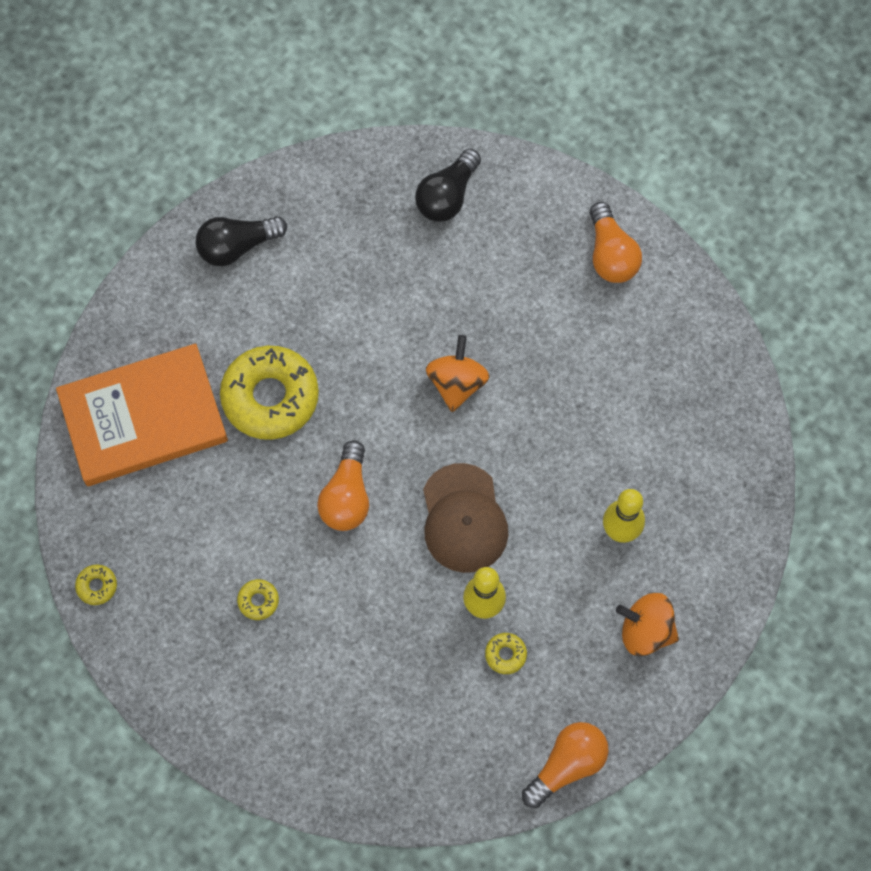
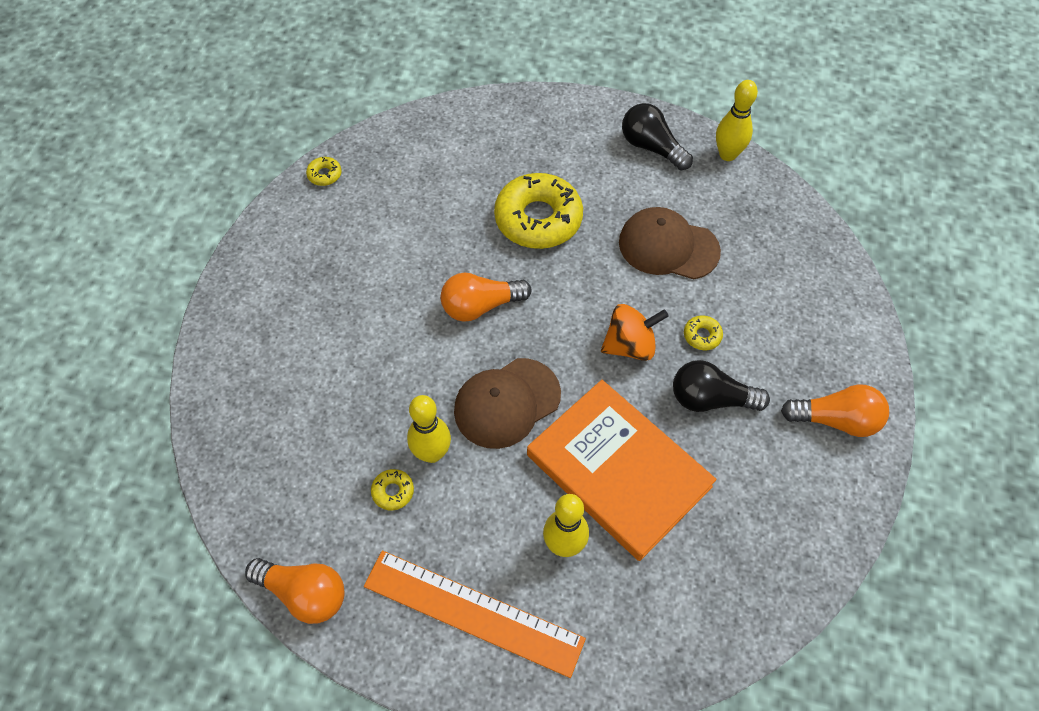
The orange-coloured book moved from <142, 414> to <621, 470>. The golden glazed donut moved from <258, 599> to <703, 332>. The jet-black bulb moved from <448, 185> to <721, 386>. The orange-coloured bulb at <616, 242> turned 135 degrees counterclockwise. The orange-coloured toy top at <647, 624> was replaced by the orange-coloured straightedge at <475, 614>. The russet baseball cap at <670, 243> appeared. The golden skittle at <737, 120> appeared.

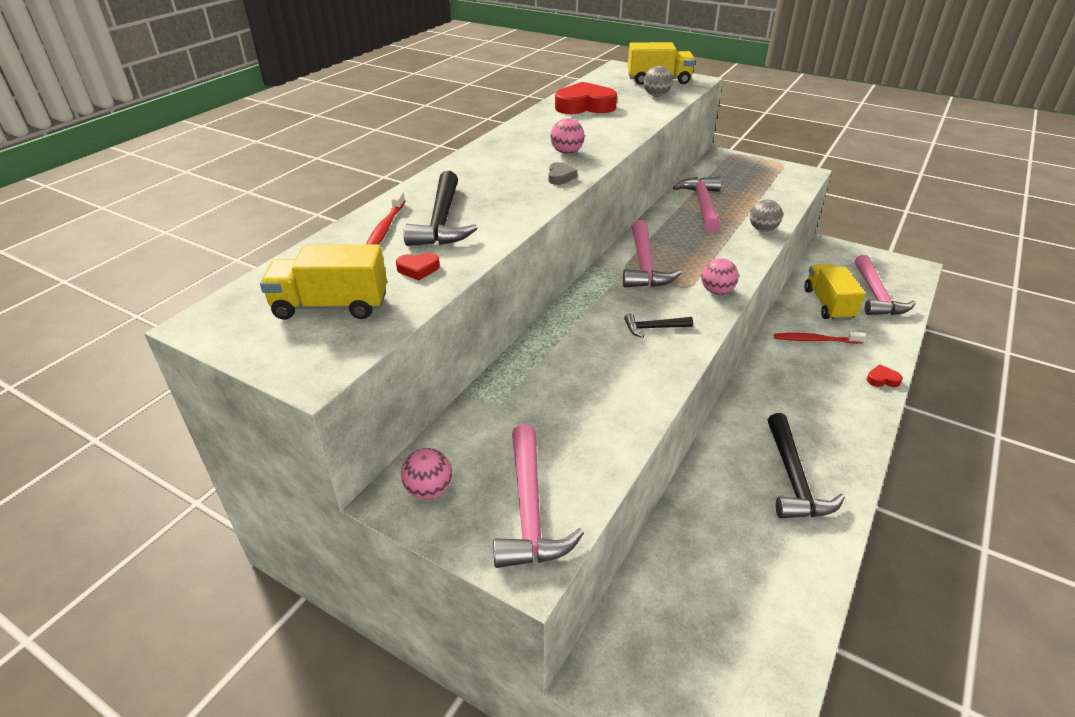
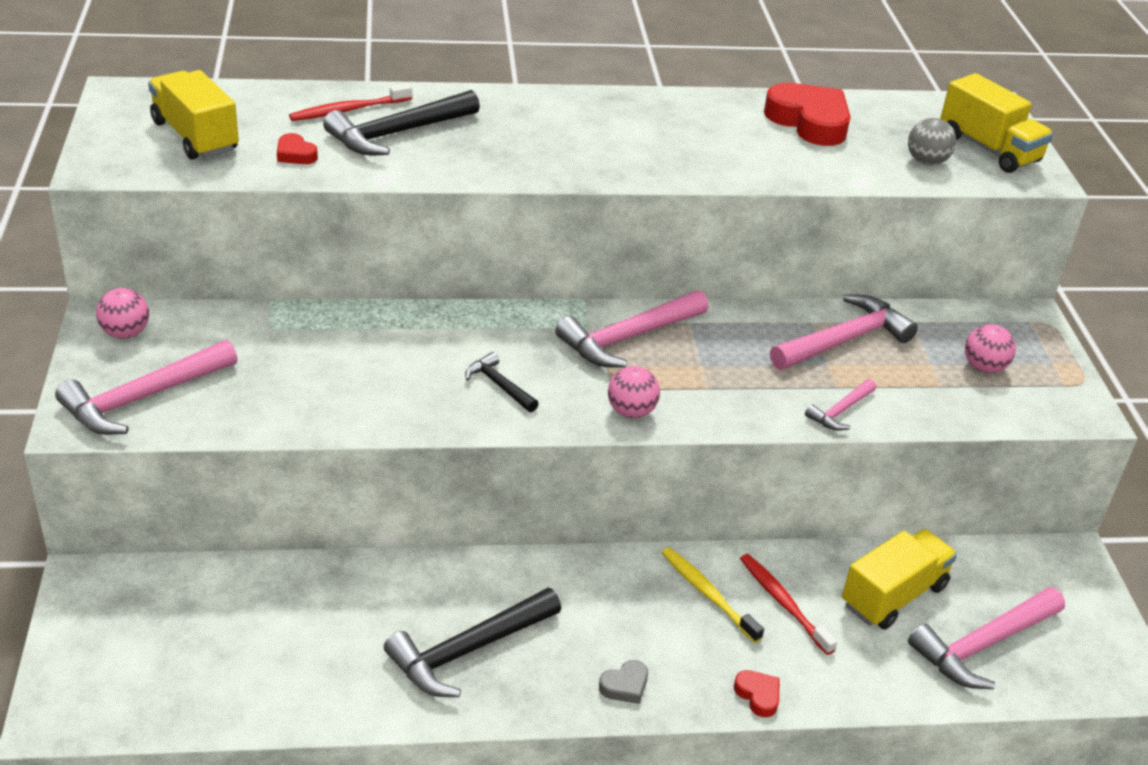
The ash-grey heart shape moved from <562, 173> to <623, 682>. The rosy sphere moved from <567, 136> to <990, 348>. The ash-grey sphere at <766, 216> was replaced by the rosy hammer at <840, 405>. The golden toothbrush at <713, 595> appeared.

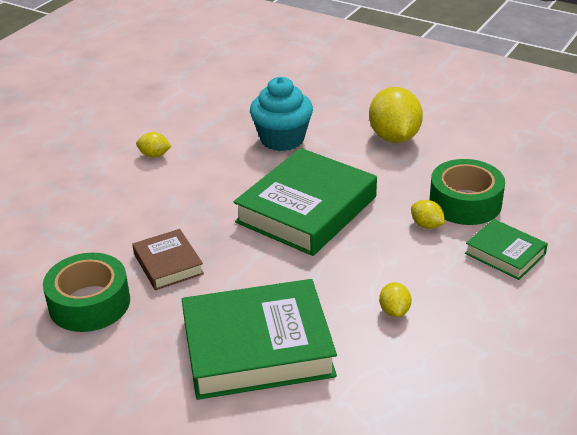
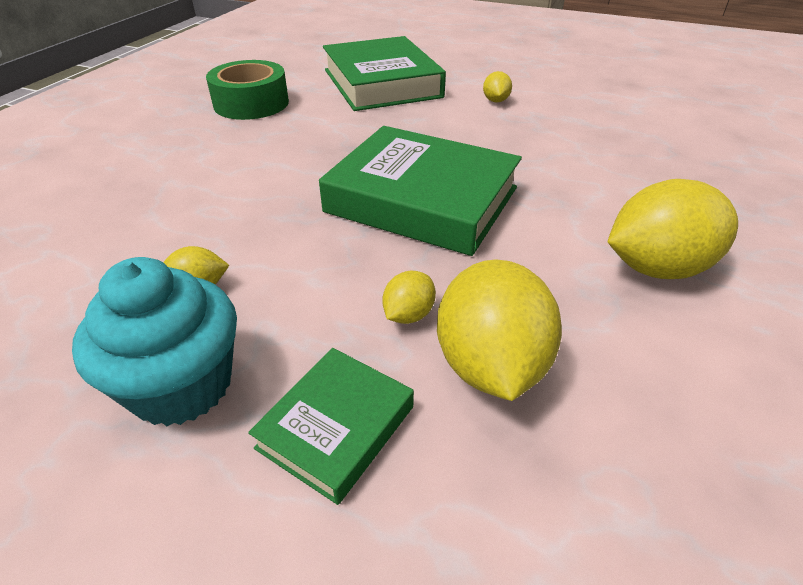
The russet book at <168, 259> disappeared. The leaf-green book moved from <259, 339> to <384, 73>. The aqua cupcake moved from <281, 114> to <154, 341>. The leaf-green sticky tape at <467, 192> was replaced by the golden citrus fruit at <499, 330>.

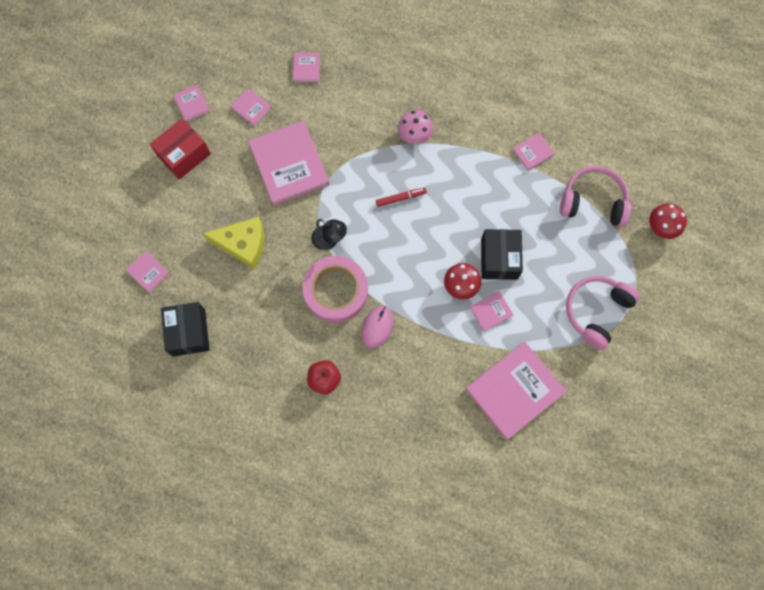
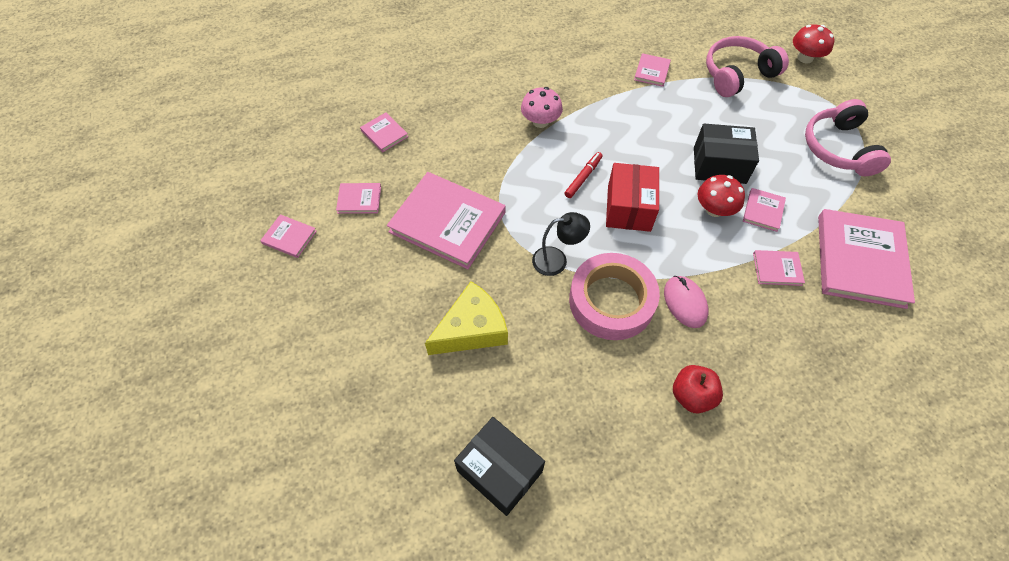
The rosy book moved from <148, 272> to <779, 268>. The scarlet box moved from <180, 149> to <632, 197>. The jet-black box at <502, 254> turned 45 degrees counterclockwise.

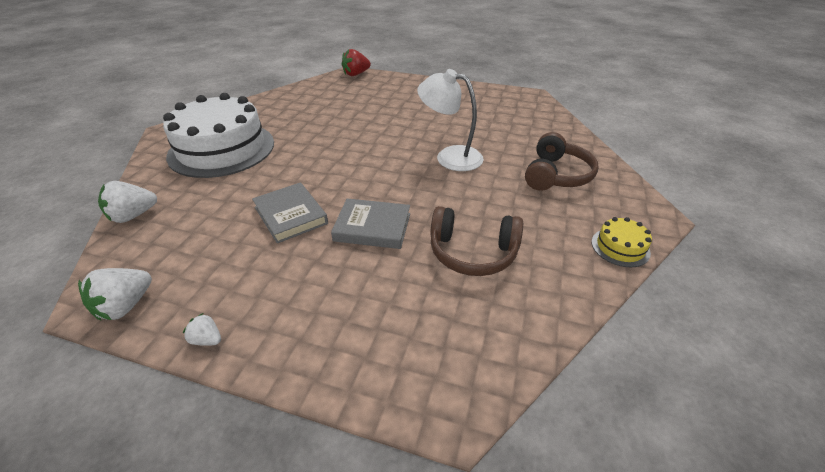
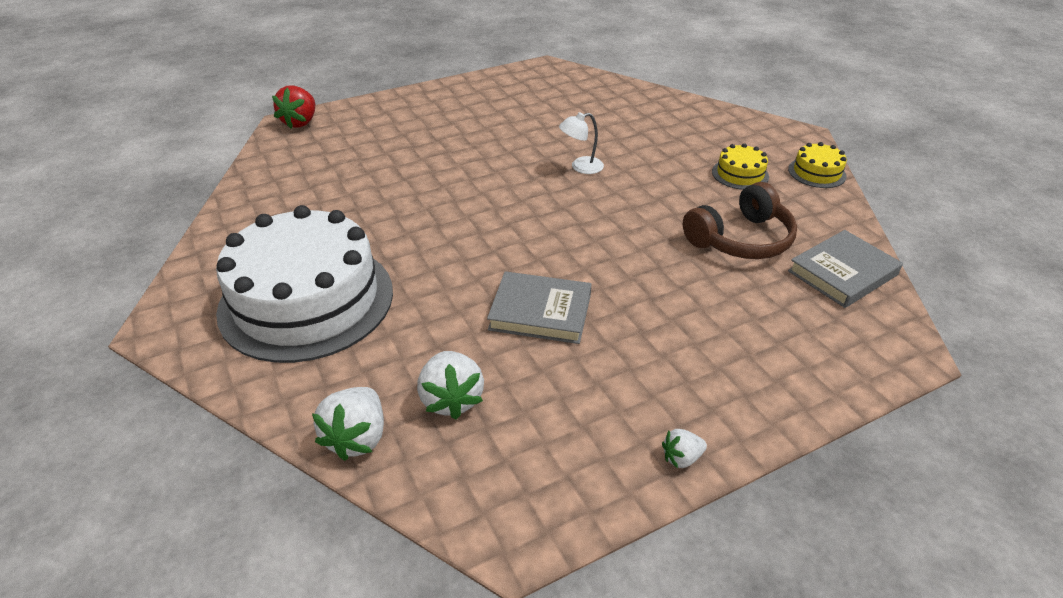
The pure white strawberry moved from <115, 294> to <450, 385>. The ash-grey book moved from <370, 224> to <845, 269>. The pure white desk lamp at <450, 120> changed to 0.54 times the size. The russet headset at <562, 161> disappeared. The golden cake at <740, 166> appeared.

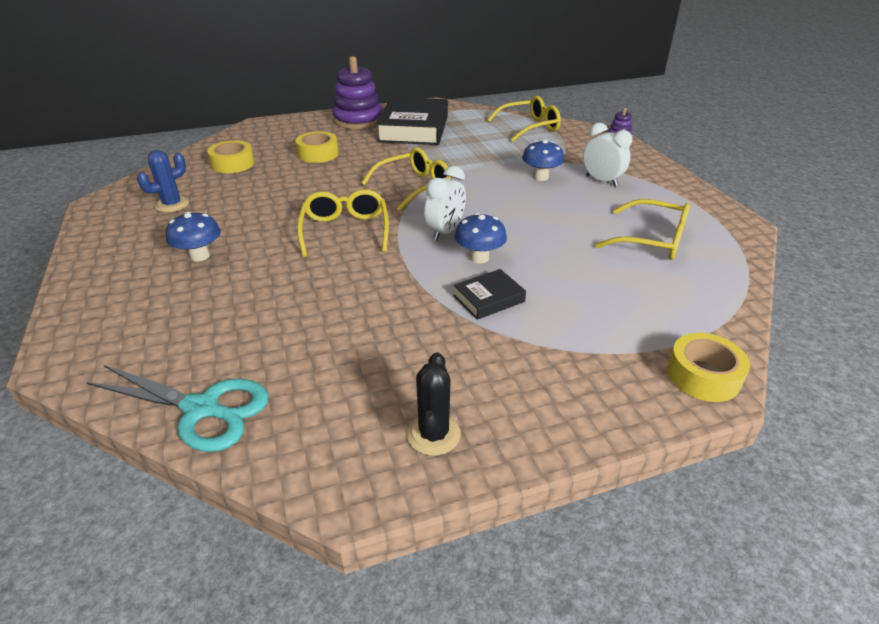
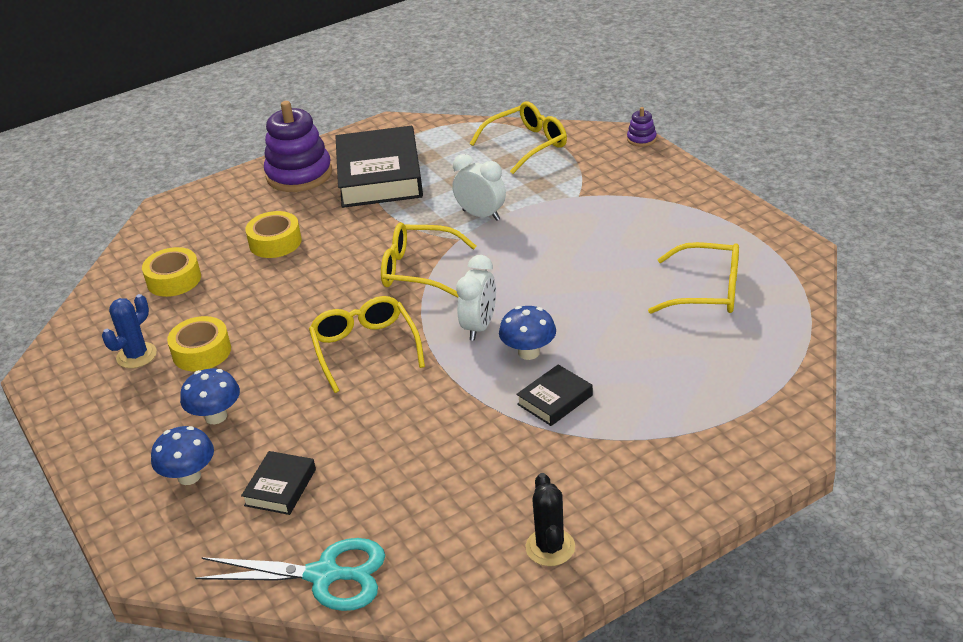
The golden spectacles at <407, 179> turned 120 degrees counterclockwise. The blue toadstool moved from <543, 160> to <182, 455>. The pure white clock moved from <608, 155> to <479, 187>. The golden sticky tape moved from <708, 367> to <199, 343>. The jet-black book at <278, 483> appeared.

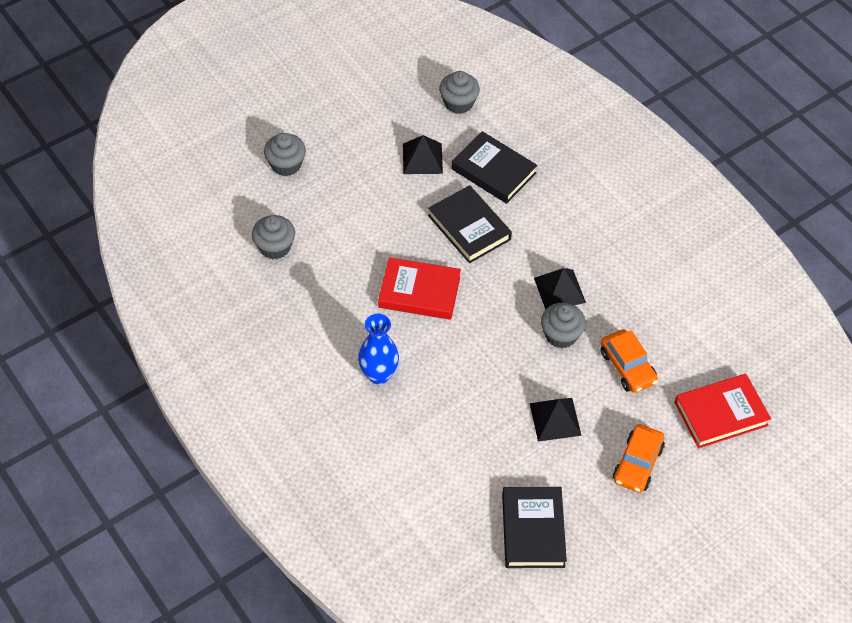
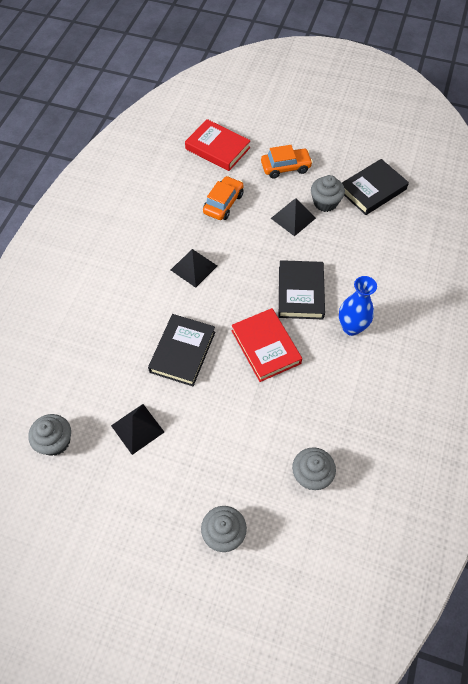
The jet-black book moved from <494, 167> to <302, 289>. The ash-grey cupcake moved from <563, 325> to <328, 193>.

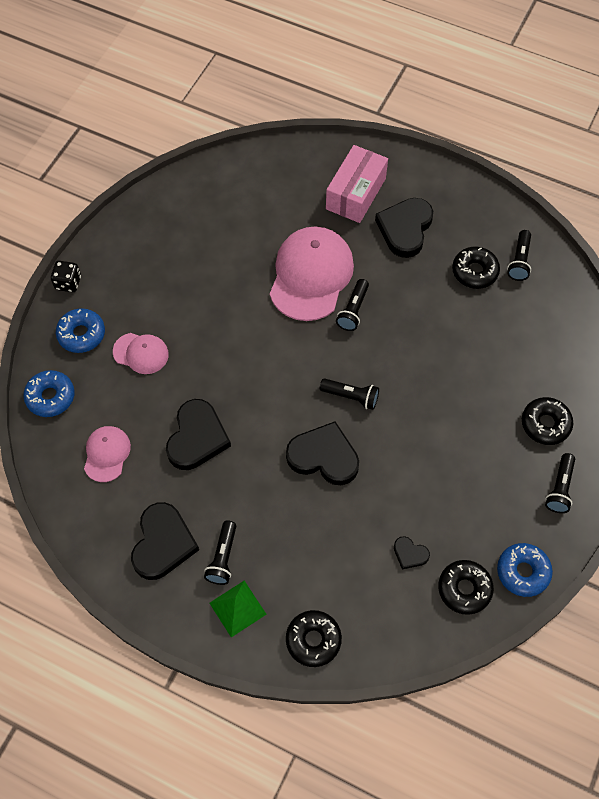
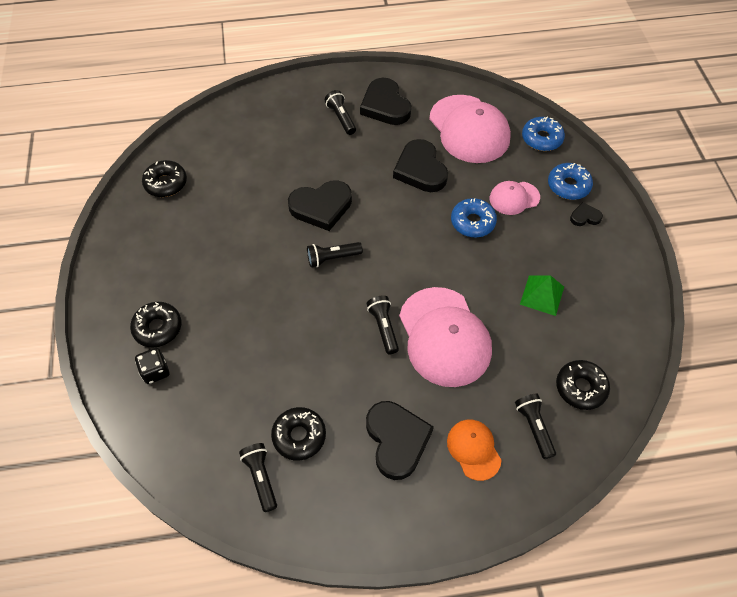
The jet-black dice moved from <66, 276> to <152, 366>. The rosy baseball cap at <107, 454> changed to 1.93 times the size. The leaf-green pyramid moved from <238, 609> to <542, 295>. The jet-black glazed donut moved from <314, 638> to <583, 385>. The rosy box at <357, 184> was replaced by the orange-coloured baseball cap at <474, 450>. The jet-black heart shape moved from <412, 552> to <586, 214>. The blue glazed donut moved from <525, 570> to <474, 217>. The jet-black flashlight moved from <560, 483> to <535, 426>.

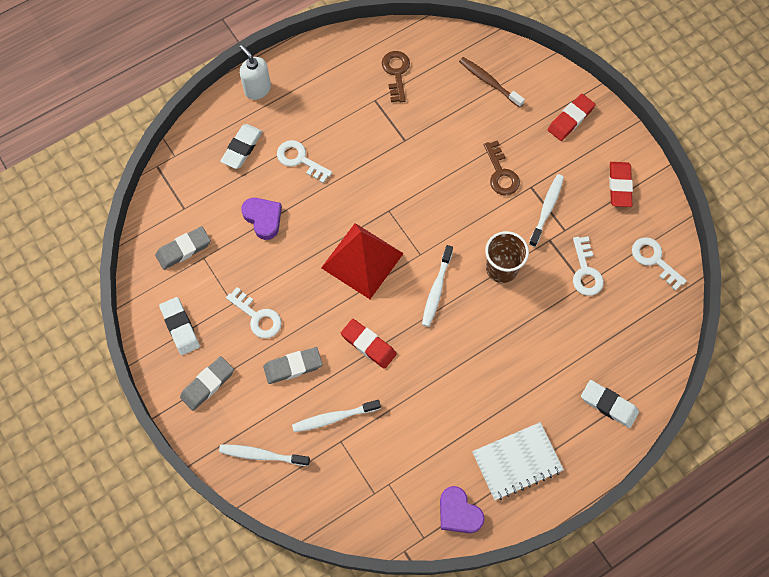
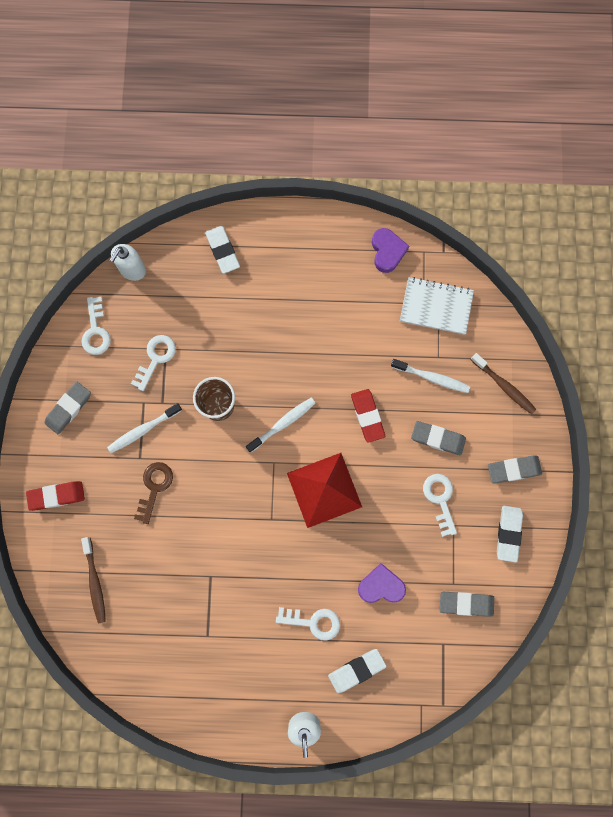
The pure white toothbrush at <264, 455> became the russet toothbrush at <503, 383>. The violet heart shape at <261, 219> turned 90 degrees clockwise. The pure white key at <304, 161> turned 60 degrees counterclockwise. The russet key at <396, 76> disappeared. The pure white notepad moved from <518, 461> to <437, 306>. The scarlet eraser at <621, 184> became the ash-grey eraser at <68, 408>. The pure white pump bottle at <128, 262> appeared.

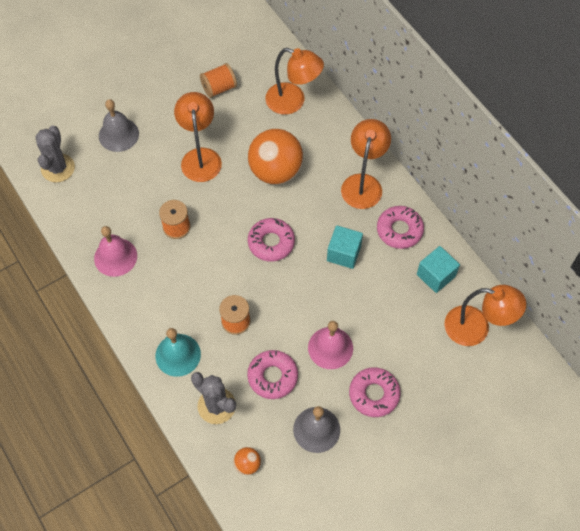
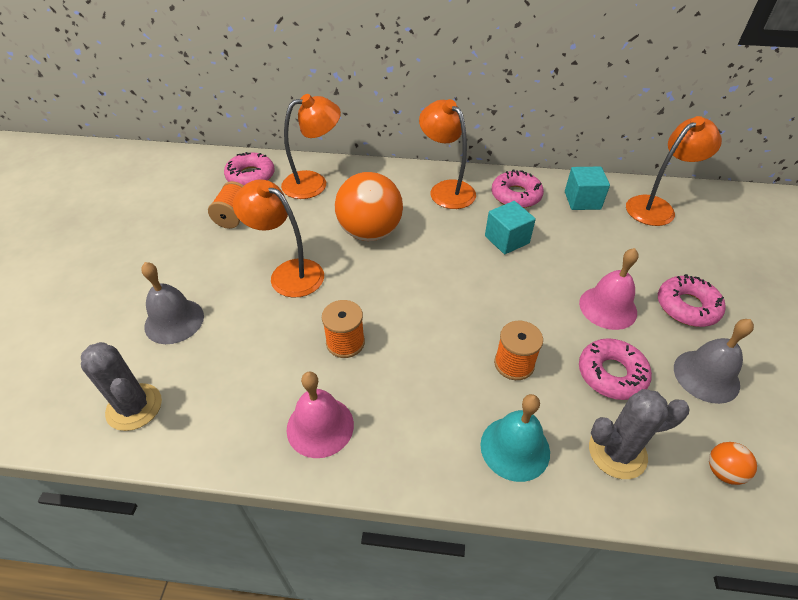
The rosy glazed donut moved from <271, 240> to <249, 168>.

